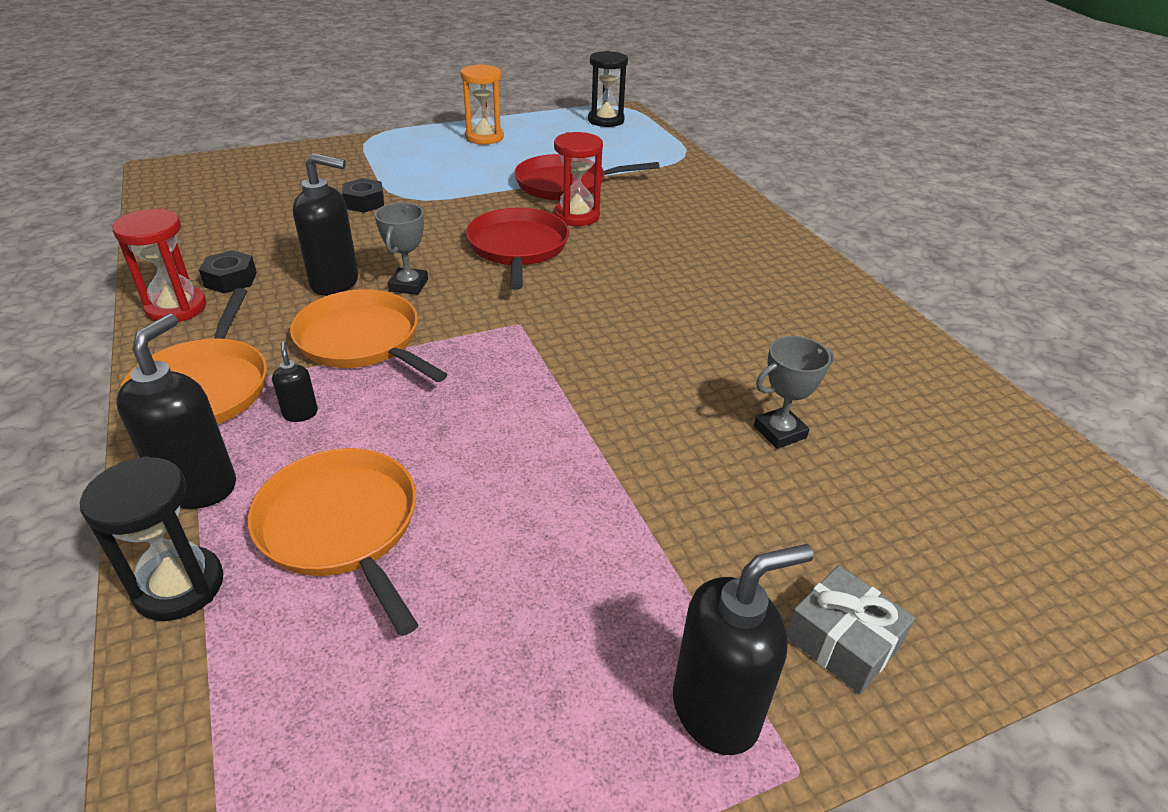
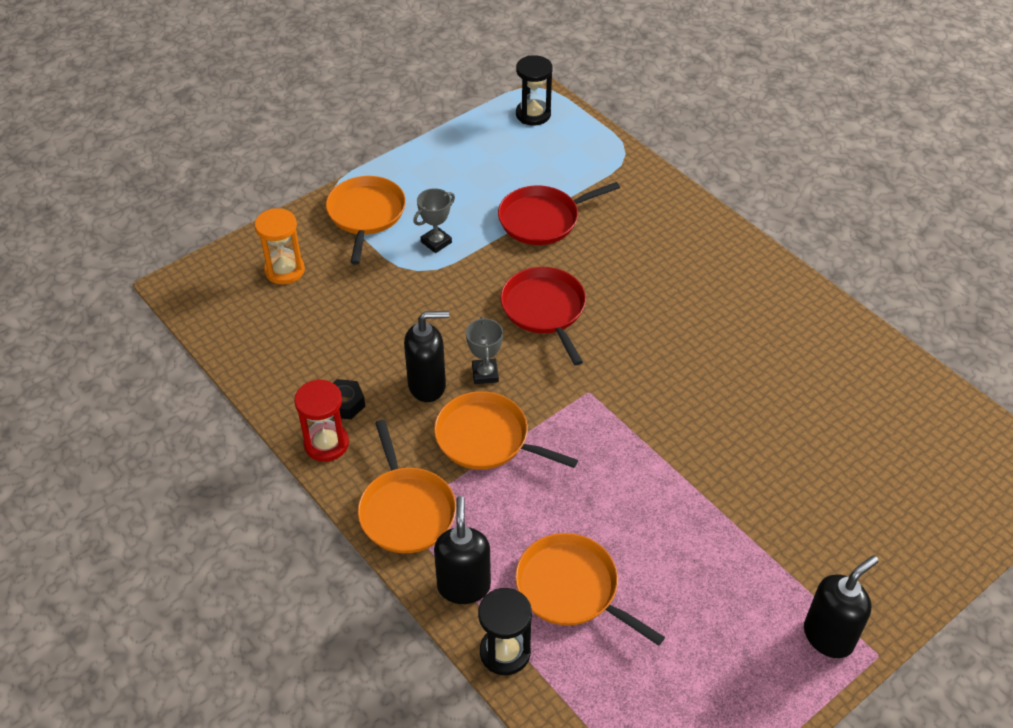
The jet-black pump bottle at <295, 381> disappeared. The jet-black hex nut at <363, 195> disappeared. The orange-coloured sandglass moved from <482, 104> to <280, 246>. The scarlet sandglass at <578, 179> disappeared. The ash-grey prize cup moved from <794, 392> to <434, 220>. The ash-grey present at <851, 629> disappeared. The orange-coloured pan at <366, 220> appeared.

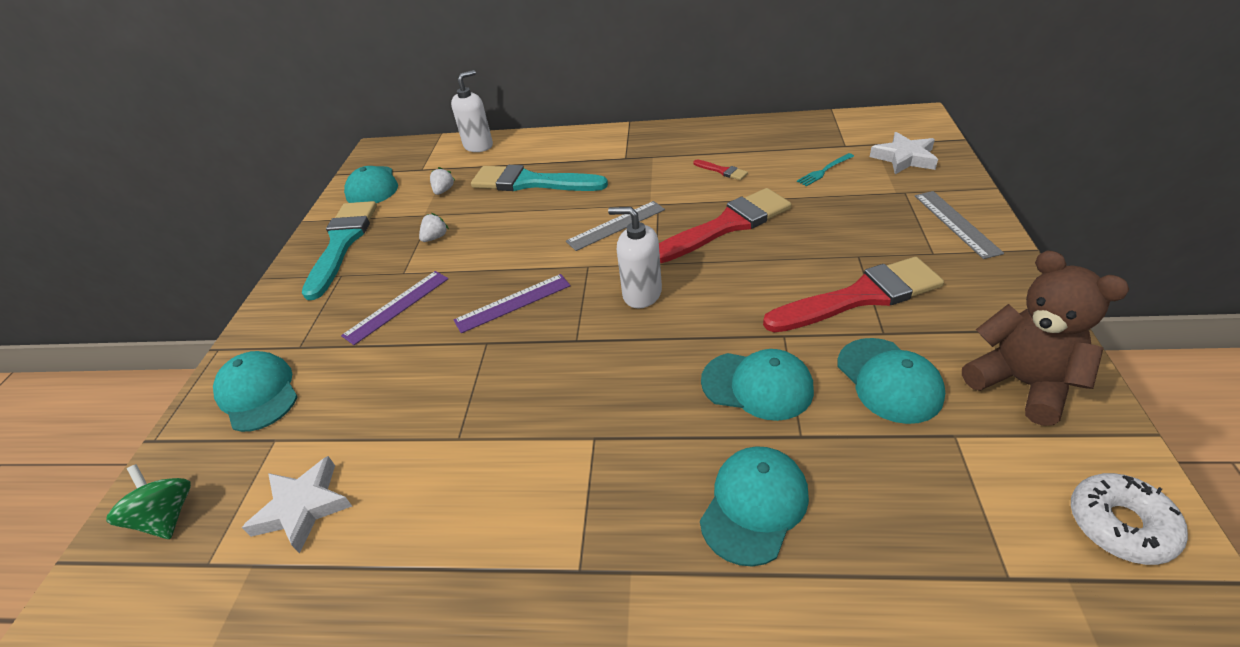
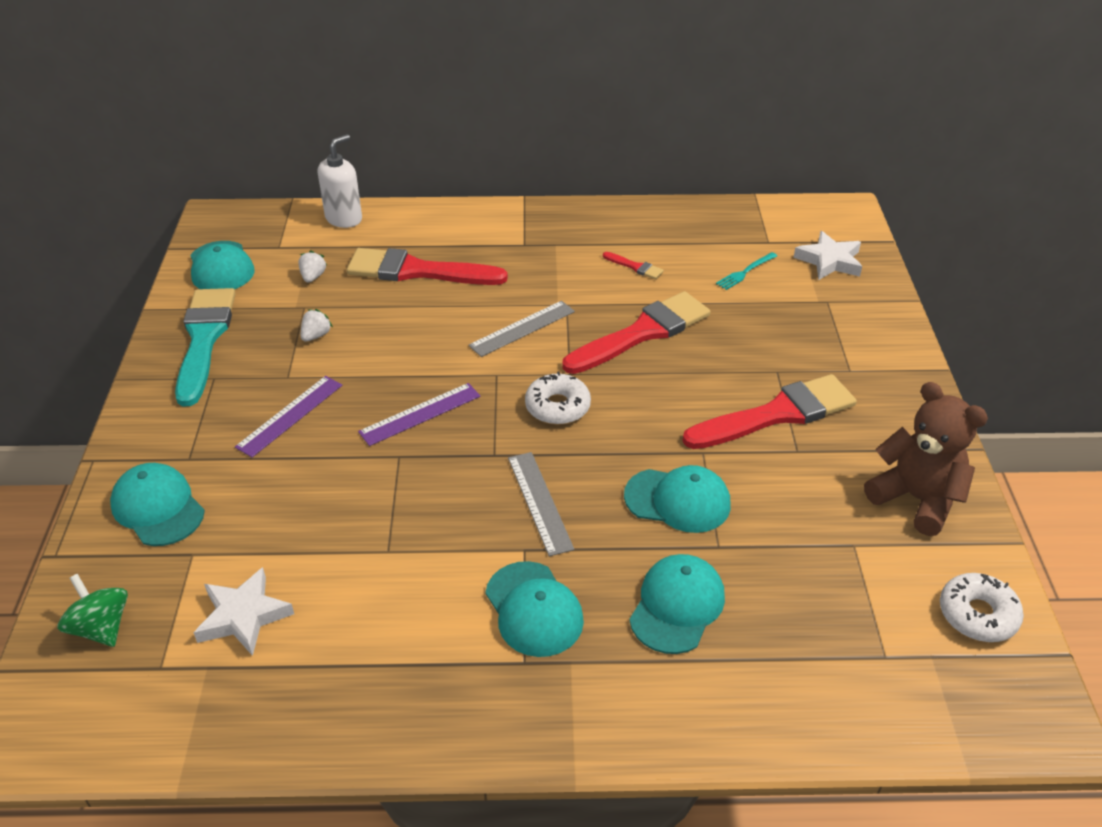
The aqua paint brush at <539, 178> became the scarlet paint brush at <427, 266>. The pure white pump bottle at <635, 258> was replaced by the pure white glazed donut at <558, 398>. The aqua baseball cap moved from <891, 381> to <534, 609>. The ash-grey straightedge moved from <959, 225> to <541, 504>.

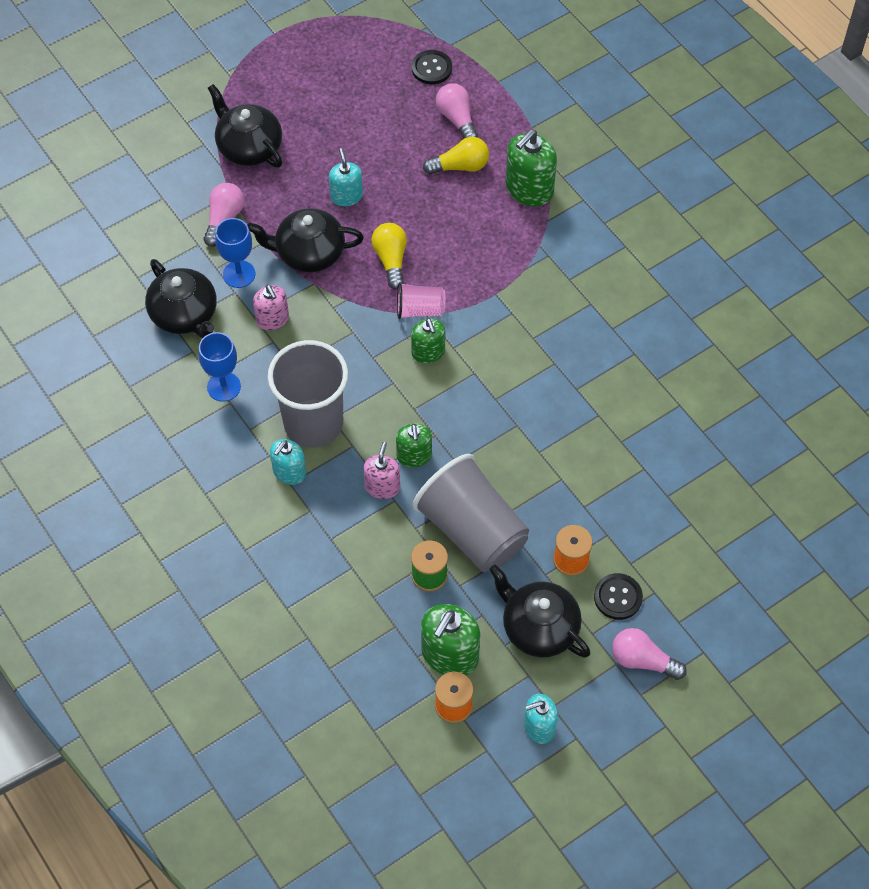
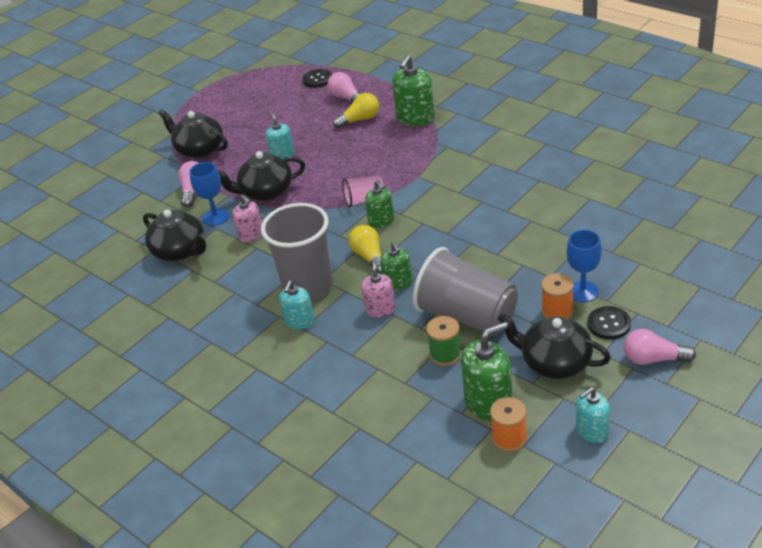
The blue wine glass moved from <219, 367> to <584, 266>. The golden bulb moved from <389, 256> to <365, 249>. The leaf-green pump bottle at <450, 639> turned 135 degrees counterclockwise.

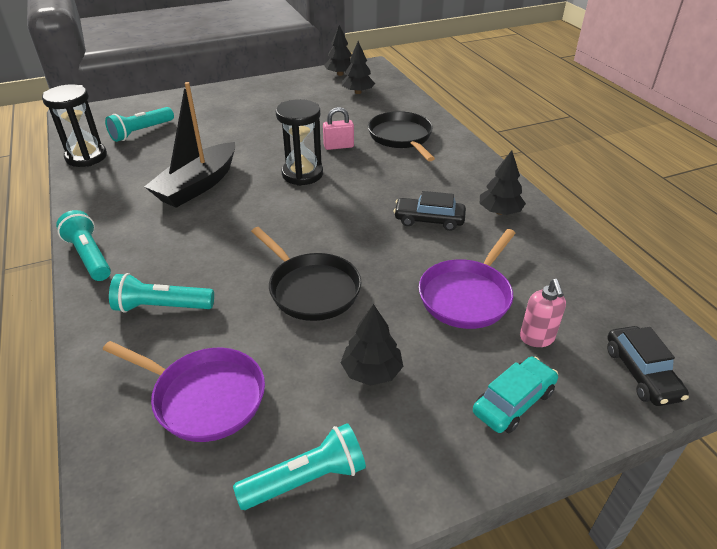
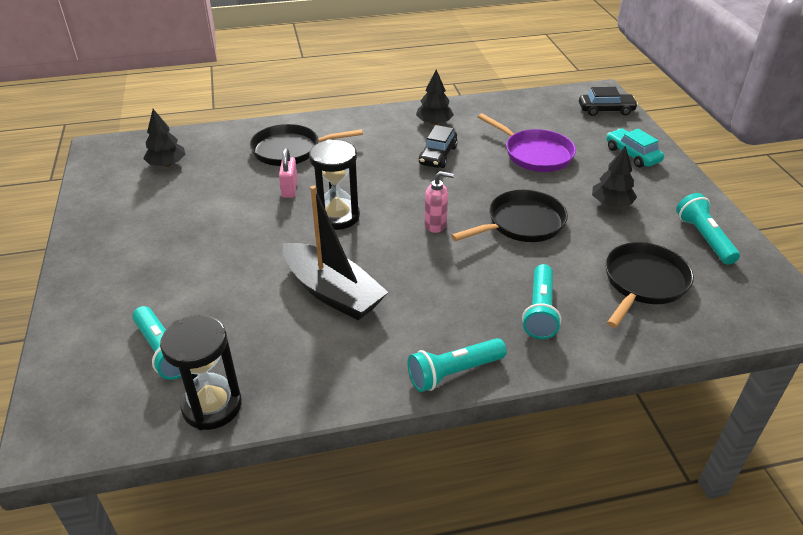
The violet pan at <184, 391> became the jet-black pan at <649, 285>. The jet-black toy tree at <338, 50> disappeared. The rosy pump bottle moved from <543, 313> to <439, 202>.

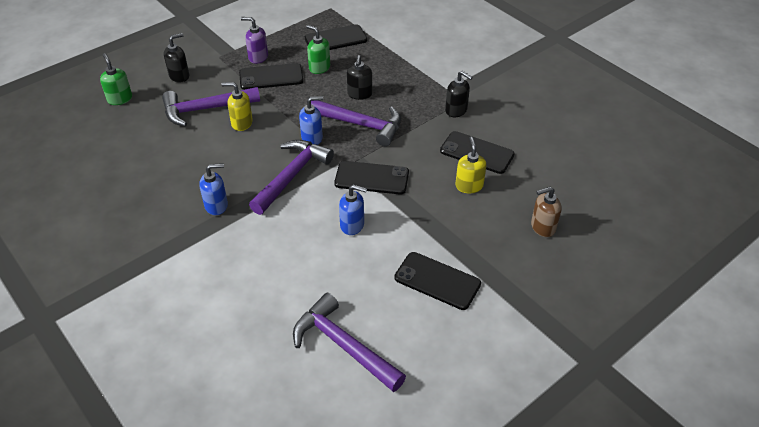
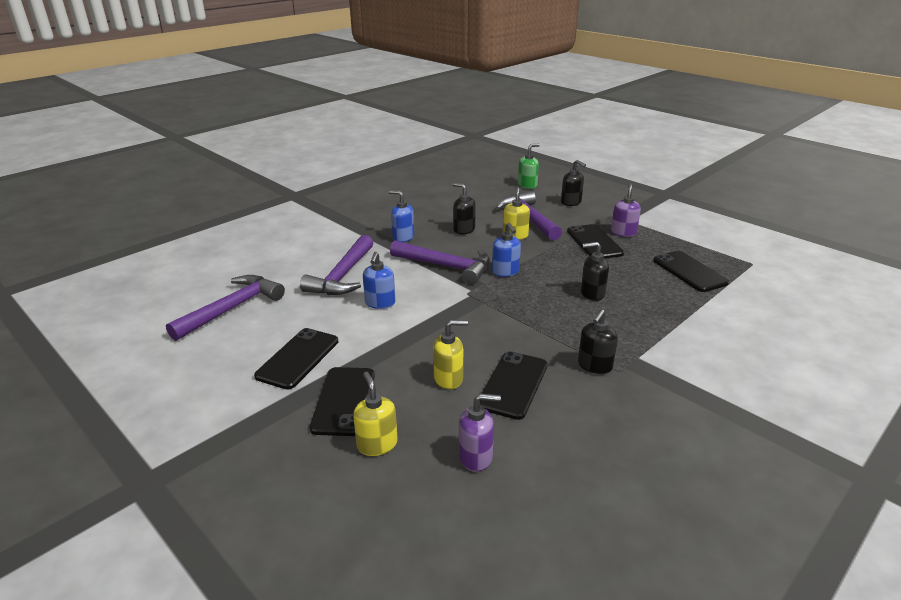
The blue pump bottle at <213, 189> turned 135 degrees clockwise. The leaf-green pump bottle at <318, 49> disappeared. The violet hammer moved from <356, 123> to <336, 265>. The jet-black mobile phone moved from <371, 177> to <342, 401>. The russet pump bottle at <546, 212> became the golden pump bottle at <375, 414>. The jet-black pump bottle at <464, 208> appeared. The violet pump bottle at <480, 432> appeared.

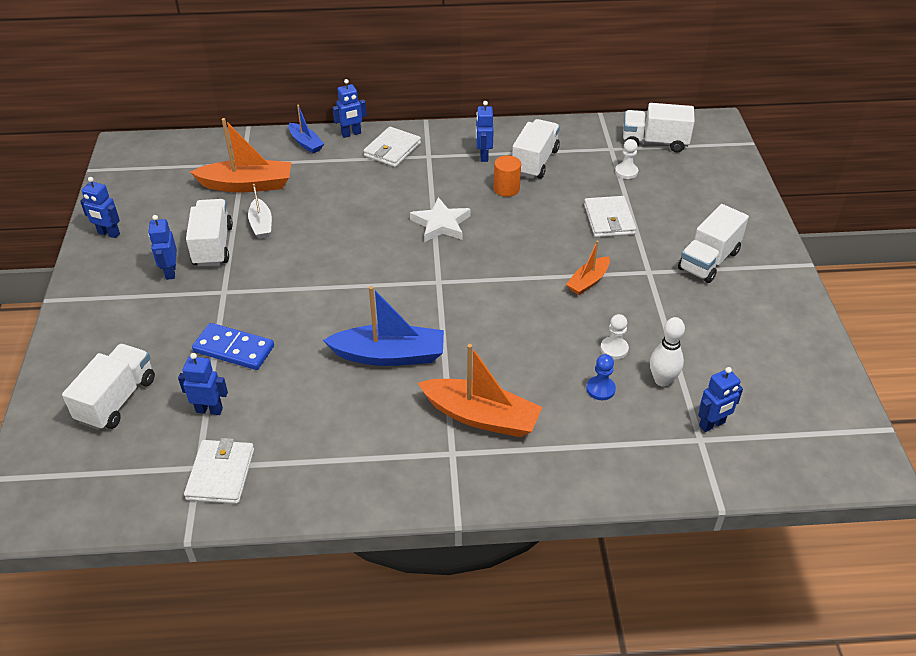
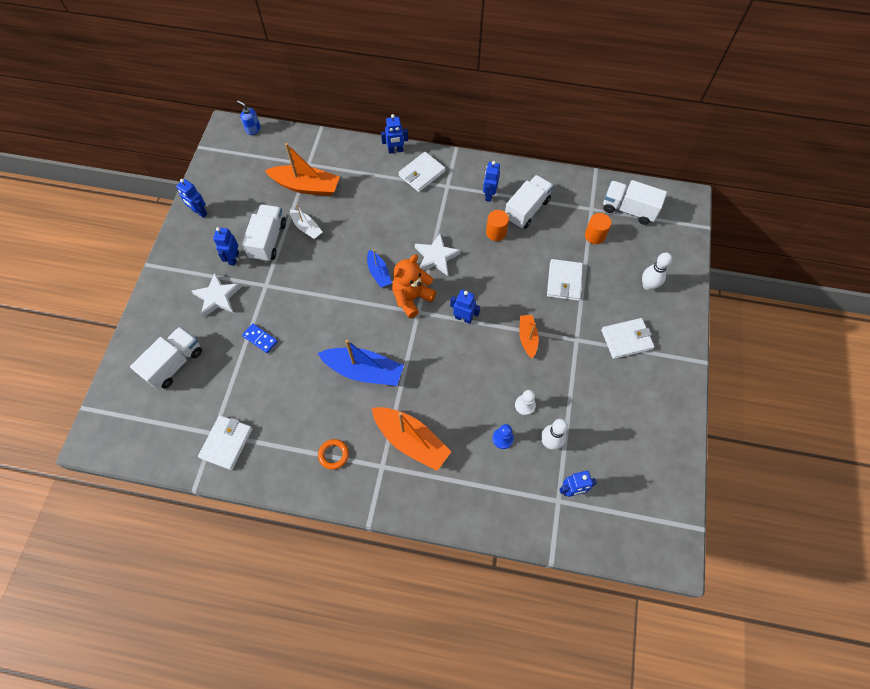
The blue robot moved from <203, 384> to <465, 307>. The blue domino piece at <233, 346> changed to 0.63 times the size. The pure white boat at <260, 211> turned 45 degrees counterclockwise. The blue boat moved from <306, 129> to <379, 269>. The orange-coloured boat at <588, 268> turned 120 degrees clockwise. The pure white game pawn at <626, 159> was replaced by the orange-coloured cylinder shape at <598, 228>. The pure white truck at <713, 243> was replaced by the pure white card wallet at <627, 338>. The pure white star shape at <216, 295> appeared. The blue pump bottle at <249, 117> appeared. The orange-coloured torus at <333, 454> appeared. The orange-coloured stuffed bear at <414, 286> appeared. The pure white skittle at <657, 271> appeared.

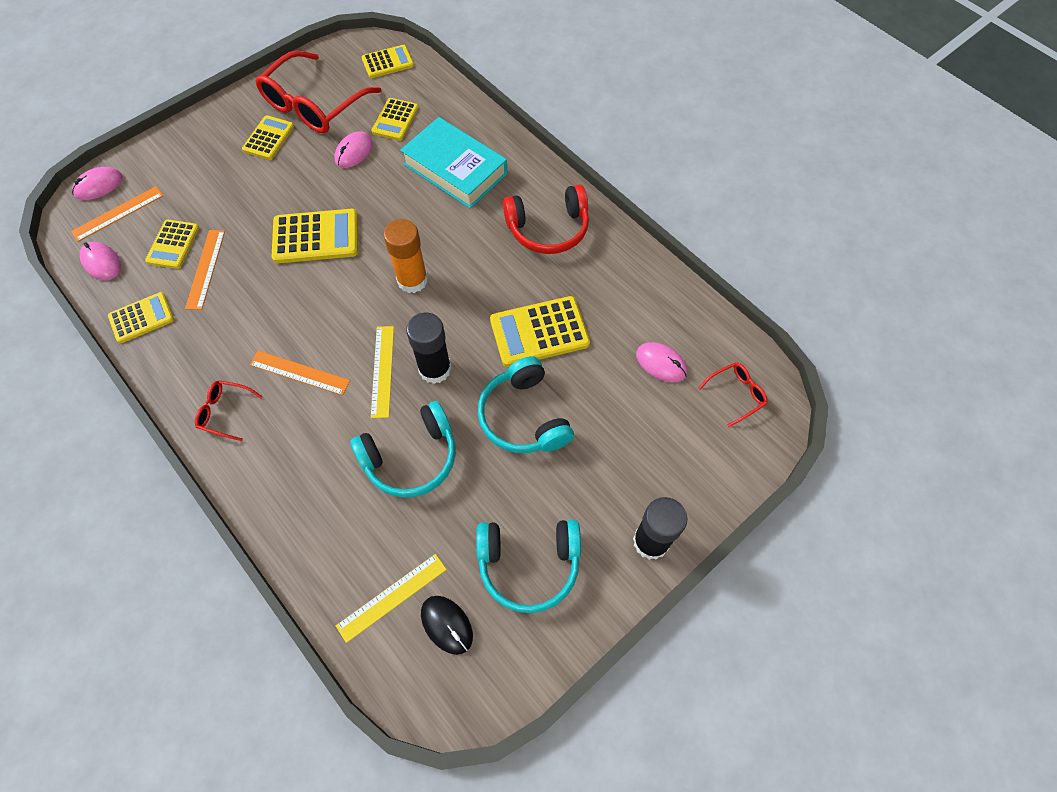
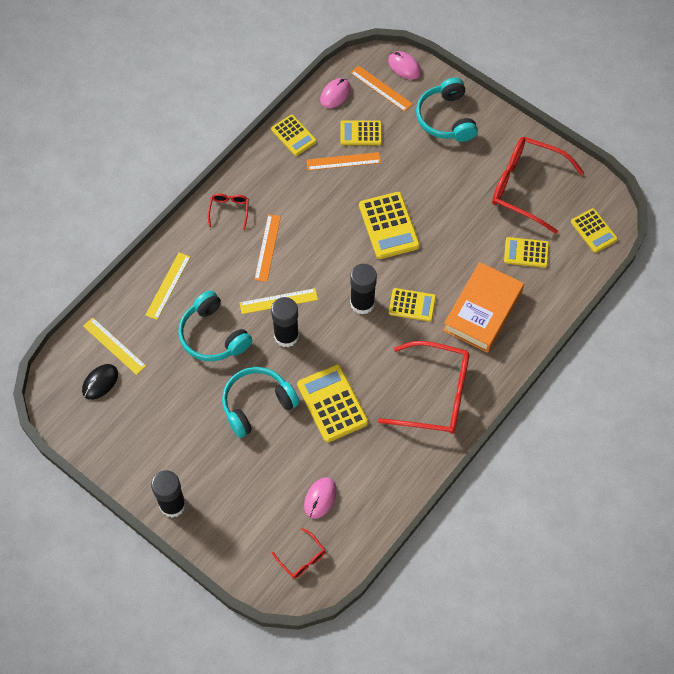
The golden adding machine moved from <268, 137> to <412, 305>. The rosy PC mouse at <354, 149> disappeared. The orange-coloured glue at <405, 256> became the jet-black glue at <363, 289>. The aqua book at <453, 163> became the orange-coloured book at <483, 307>. The aqua headset moved from <528, 566> to <447, 110>. The scarlet headset at <546, 219> was replaced by the scarlet spectacles at <423, 387>. The golden straightedge at <167, 286> appeared.

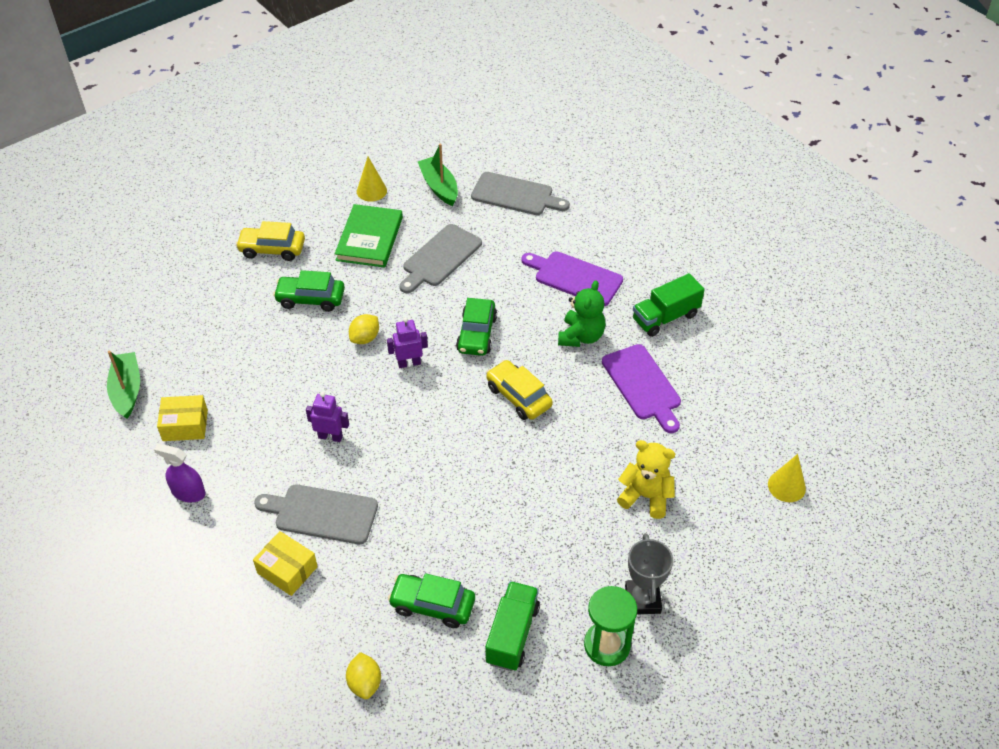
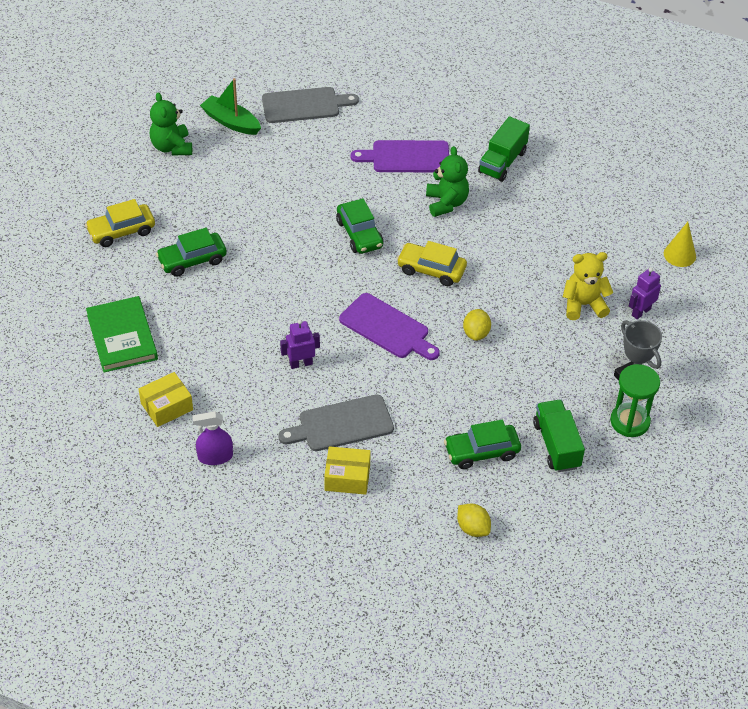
The leaf-green boat at <123, 385> disappeared. The leaf-green book moved from <369, 236> to <122, 334>. The golden citrus fruit moved from <364, 329> to <477, 325>. The golden cone at <372, 179> was replaced by the leaf-green stuffed bear at <171, 123>. The violet robot moved from <407, 342> to <645, 293>. The ash-grey chopping board at <441, 258> disappeared. The violet chopping board moved from <641, 388> to <389, 326>.

